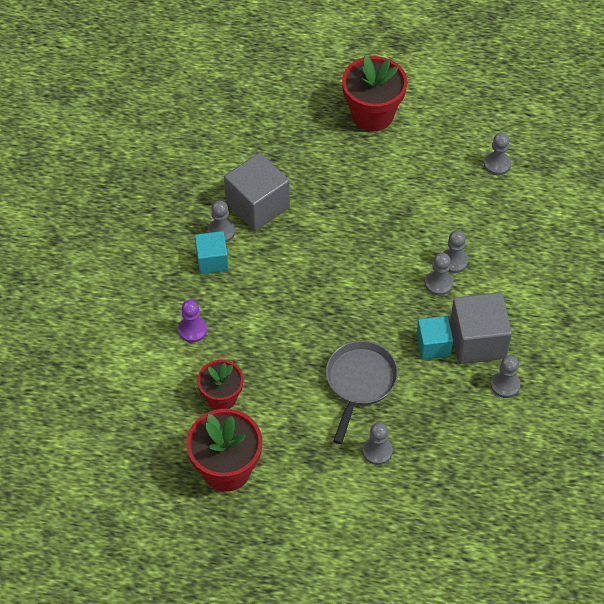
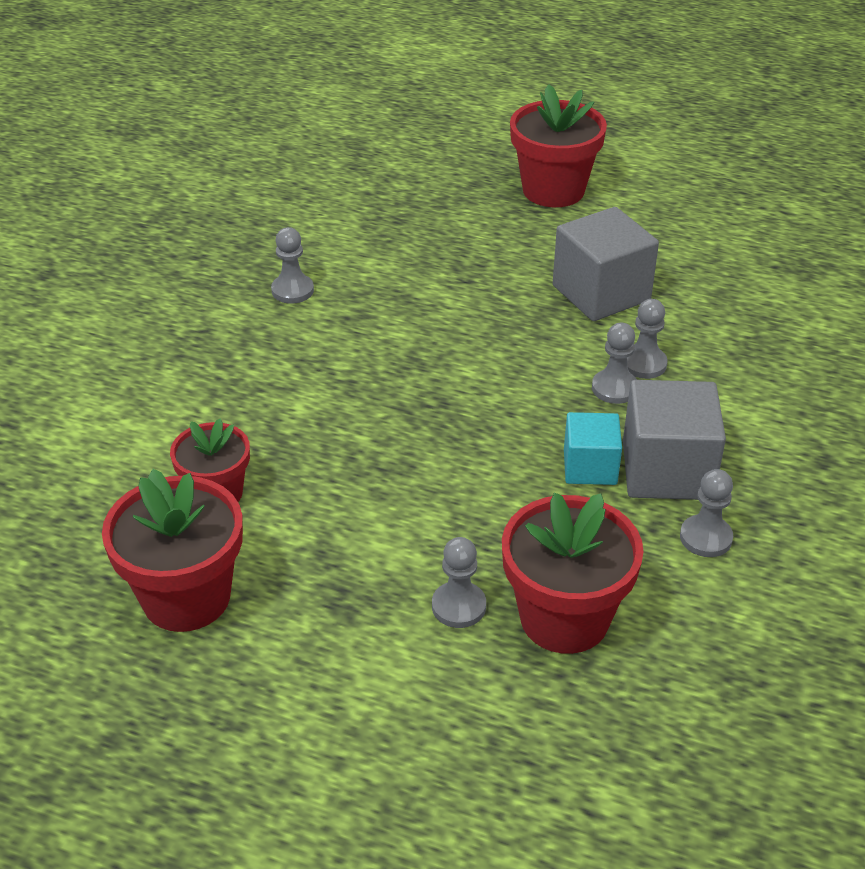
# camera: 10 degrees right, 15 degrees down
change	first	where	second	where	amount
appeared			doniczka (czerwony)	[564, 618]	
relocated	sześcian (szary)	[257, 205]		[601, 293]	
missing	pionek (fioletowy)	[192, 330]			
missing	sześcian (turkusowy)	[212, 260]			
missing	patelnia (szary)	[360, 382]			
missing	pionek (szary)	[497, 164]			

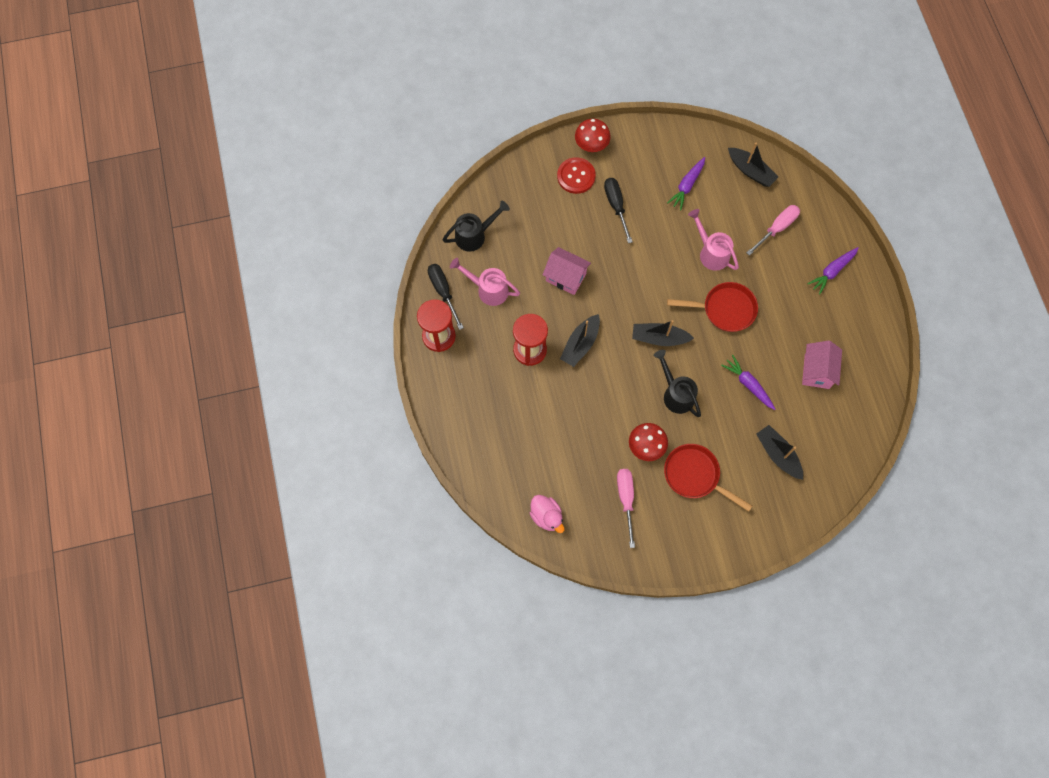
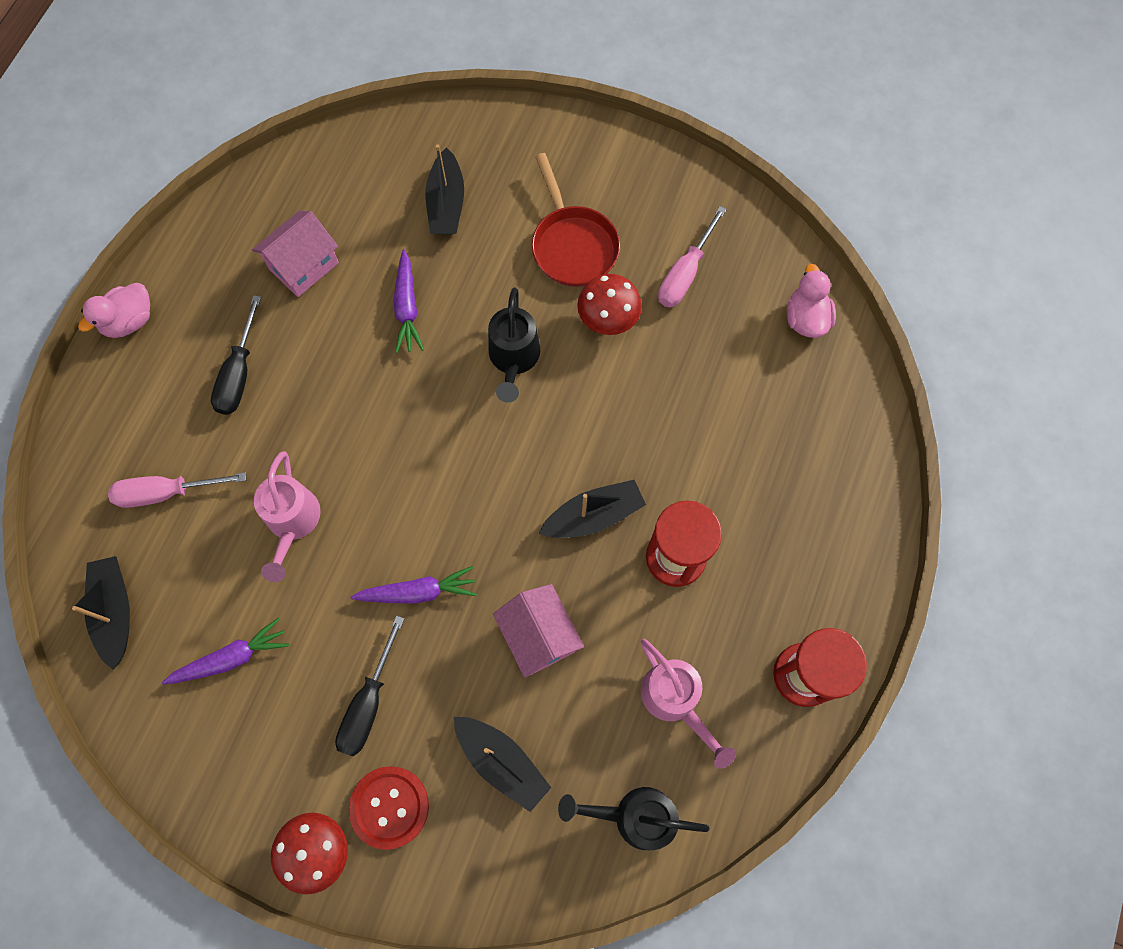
# camera: 145 degrees left, 0 degrees up
change	first	where	second	where	amount
appeared			kaczka (różowy)	[129, 321]	
relocated	śrubokręt (czarny)	[443, 292]		[239, 374]	
relocated	marchewka (fioletowy)	[832, 271]		[418, 592]	
relocated	łódka (czarny)	[659, 338]		[502, 762]	
missing	patelnia (czerwony)	[724, 309]			

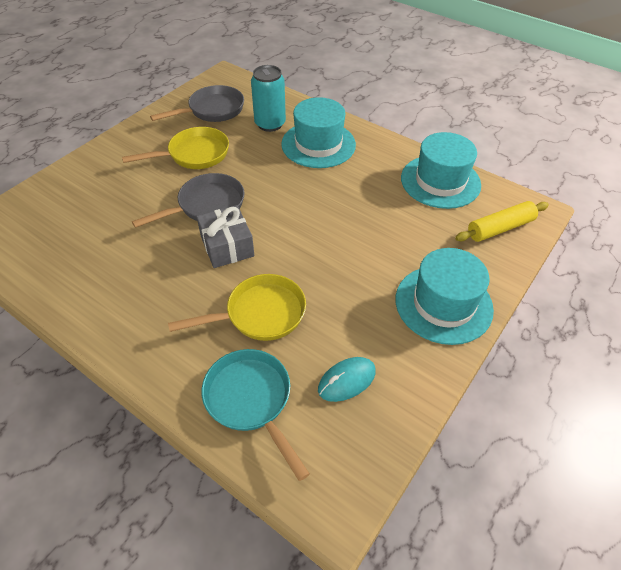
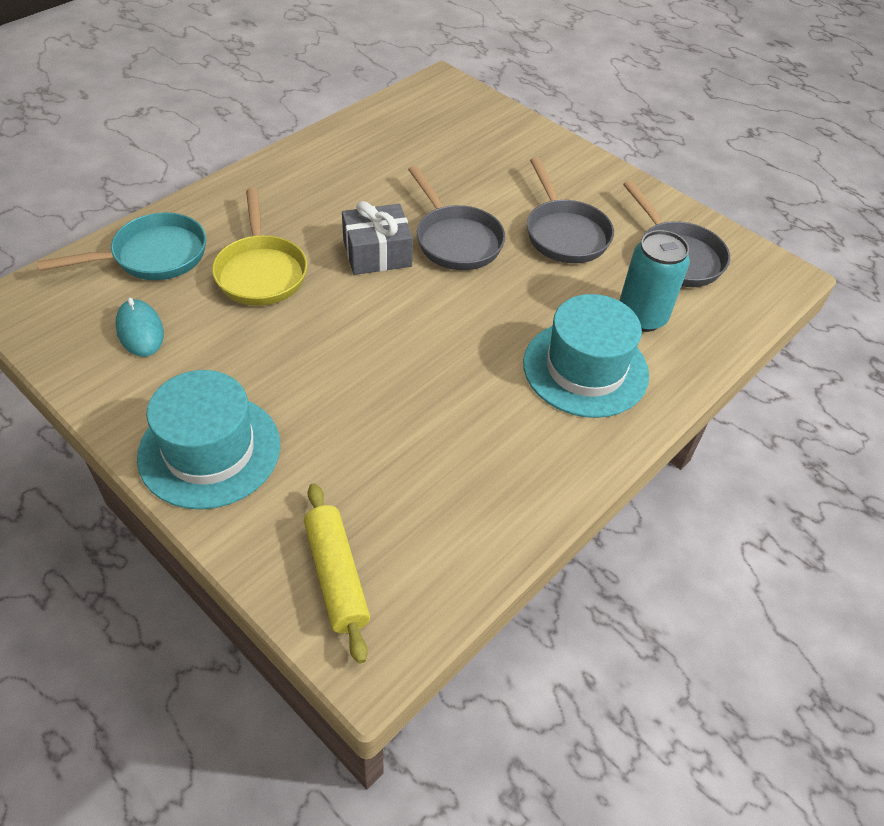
# camera: 95 degrees right, 0 degrees up
change	first	where	second	where	amount
colour	patelnia (żółty)	[194, 154]	patelnia (szary)	[564, 233]	
missing	kapelusz (turkusowy)	[440, 181]			

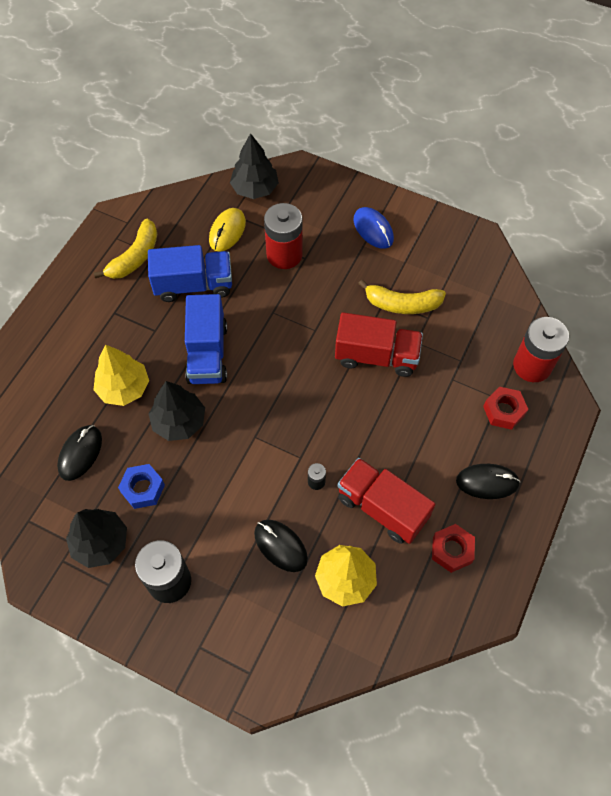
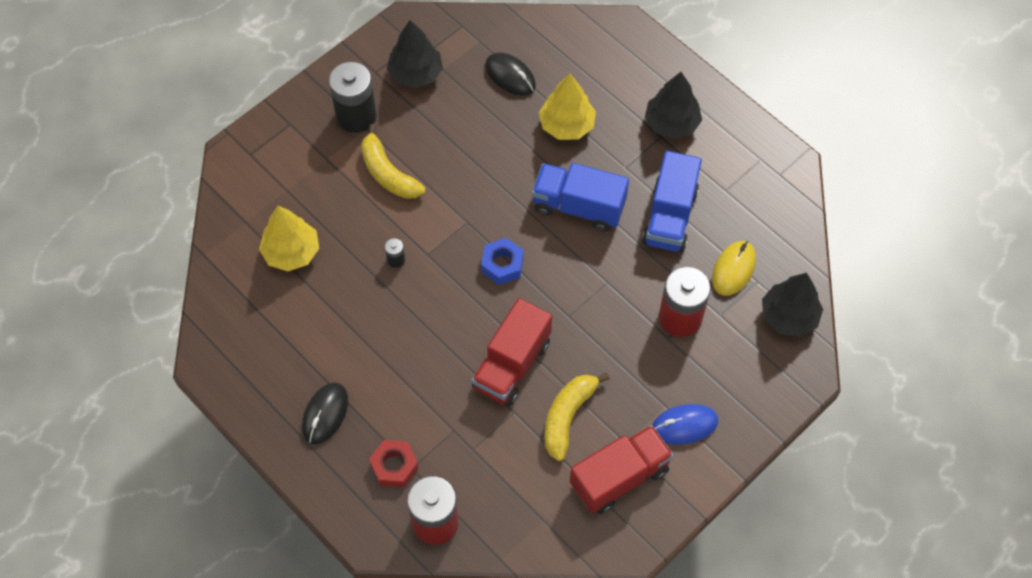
# camera: 110 degrees right, 0 degrees up
change	first	where	second	where	amount
relocated	banan (żółty)	[135, 257]		[388, 173]	
relocated	nakrętka (niebieski)	[143, 489]		[502, 265]	
relocated	ciężarówka (czerwony)	[382, 508]		[619, 477]	
relocated	drzewko (czarny)	[179, 422]		[671, 123]	
spun	myszka (żółty)	[227, 231]		[733, 269]	75 degrees clockwise
missing	myszka (czarny)	[280, 546]			
missing	nakrętka (czerwony)	[451, 550]			

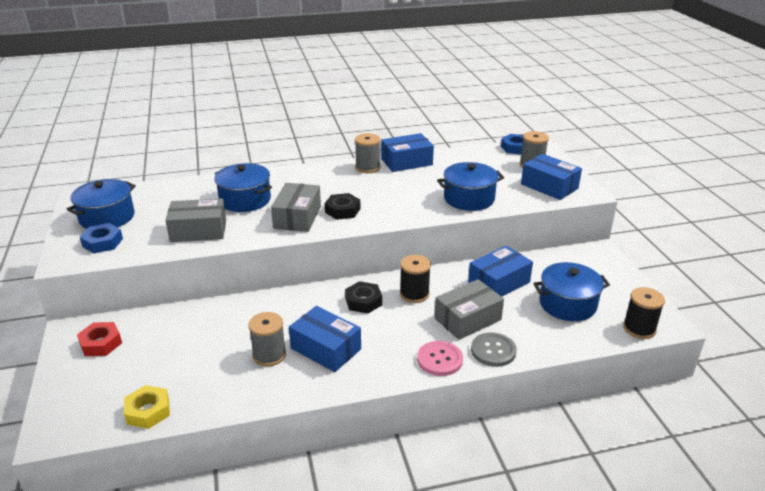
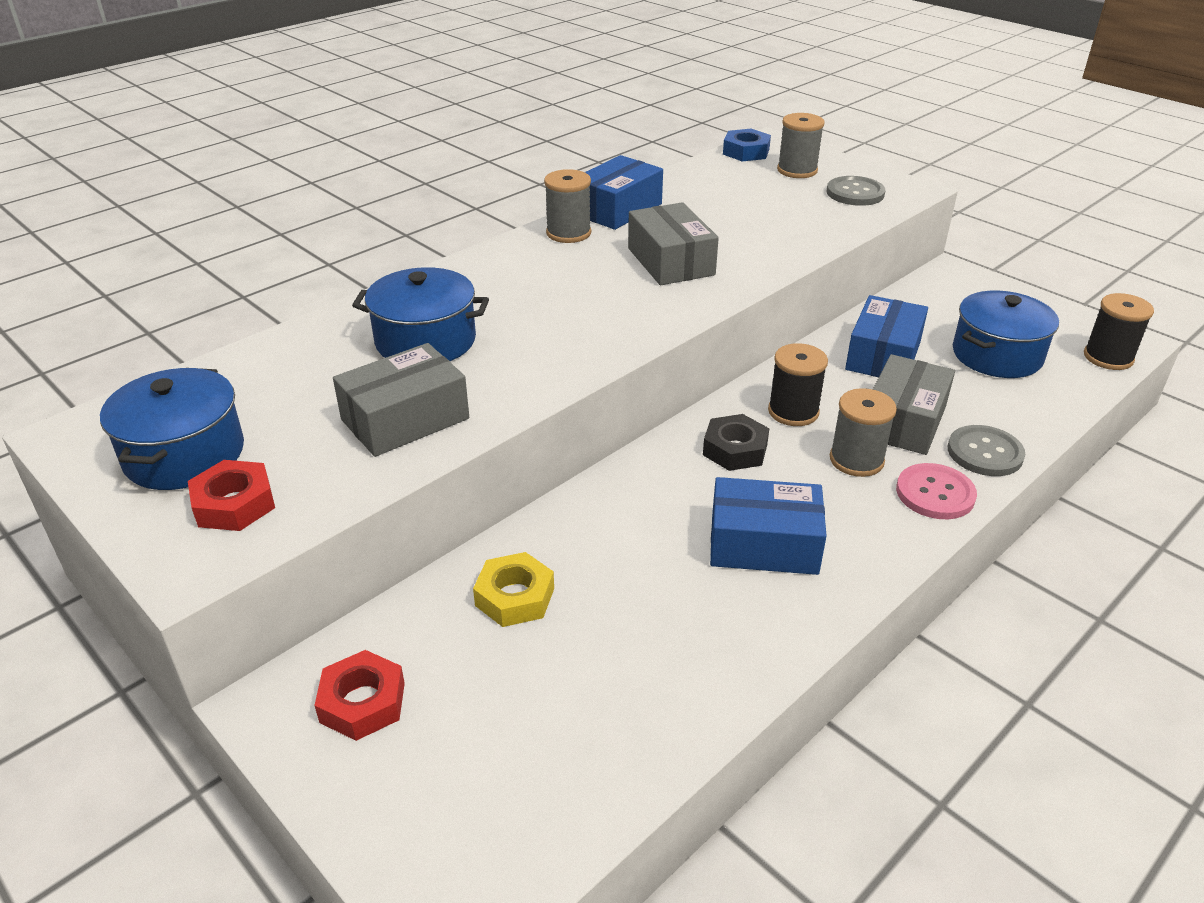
# camera: 30 degrees left, 5 degrees up
change	first	where	second	where	amount
colour	nakrętka (niebieski)	[102, 242]	nakrętka (czerwony)	[234, 504]	
relocated	nakrętka (żółty)	[148, 411]		[515, 597]	
relocated	pudełko (szary)	[297, 217]		[671, 261]	
exchanged	pudełko (niebieski)	[549, 186]	guzik (szary)	[855, 193]	
relocated	szpulka (szary)	[269, 355]		[856, 460]	
missing	nakrętka (czarny)	[342, 210]			
missing	garnek (niebieski)	[469, 198]			

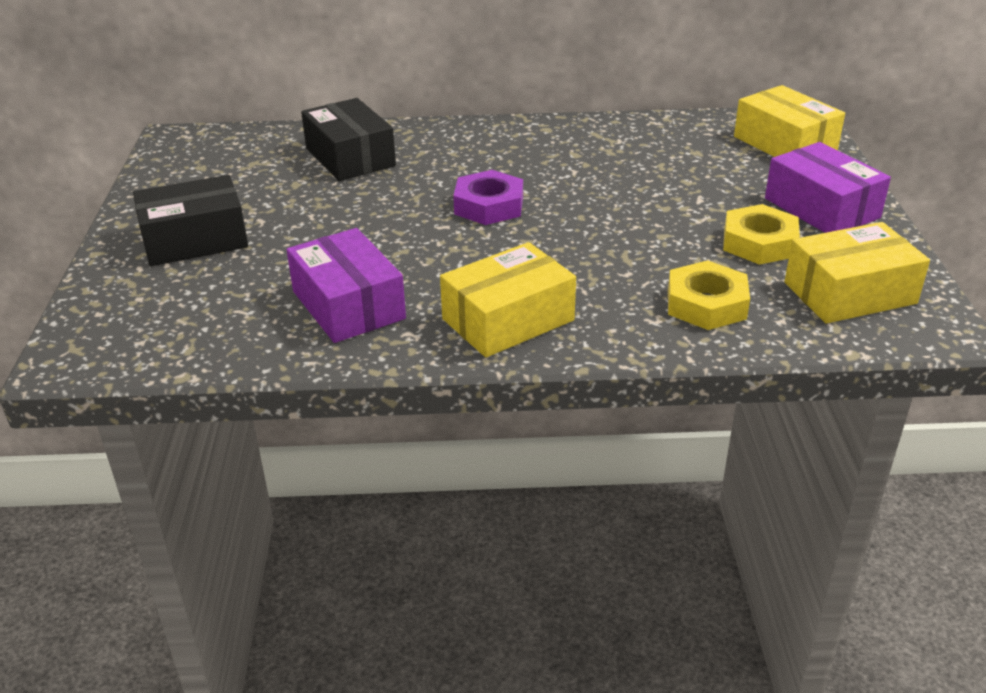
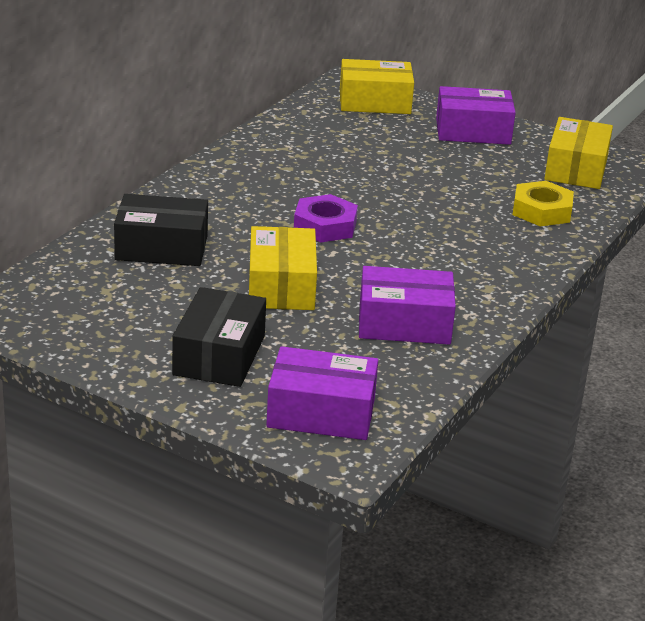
# camera: 60 degrees left, 5 degrees down
change	first	where	second	where	amount
relocated	pudełko (żółty)	[508, 320]		[281, 286]	
appeared			pudełko (fioletowy)	[321, 413]	
missing	nakrętka (żółty)	[759, 243]			

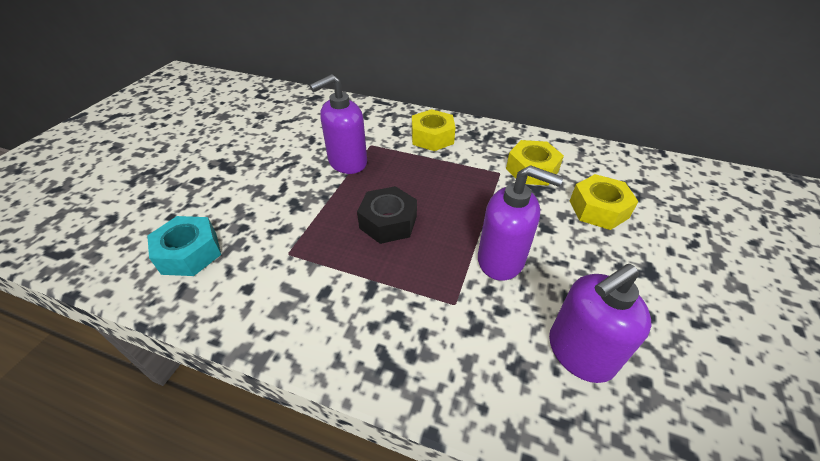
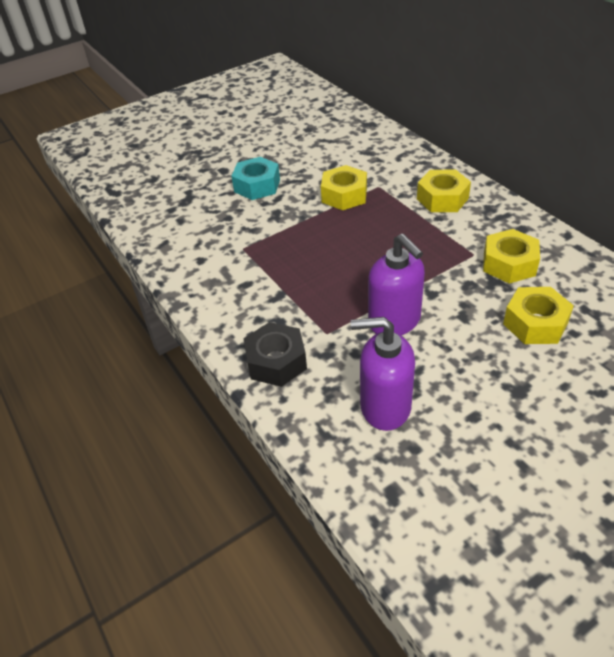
# camera: 40 degrees right, 0 degrees up
change	first	where	second	where	amount
relocated	nakrętka (turkusowy)	[189, 253]		[257, 186]	
relocated	nakrętka (czarny)	[388, 222]		[276, 361]	
exchanged	dozownik mydła (fioletowy)	[347, 162]	nakrętka (żółty)	[344, 195]	

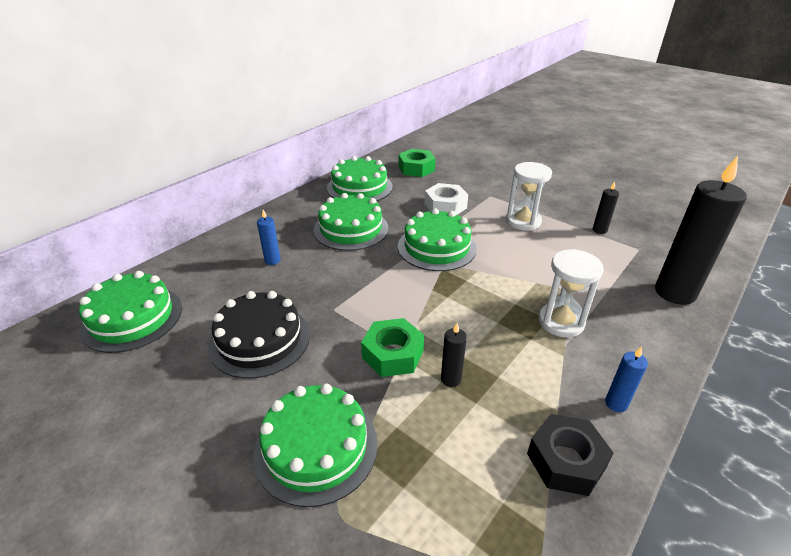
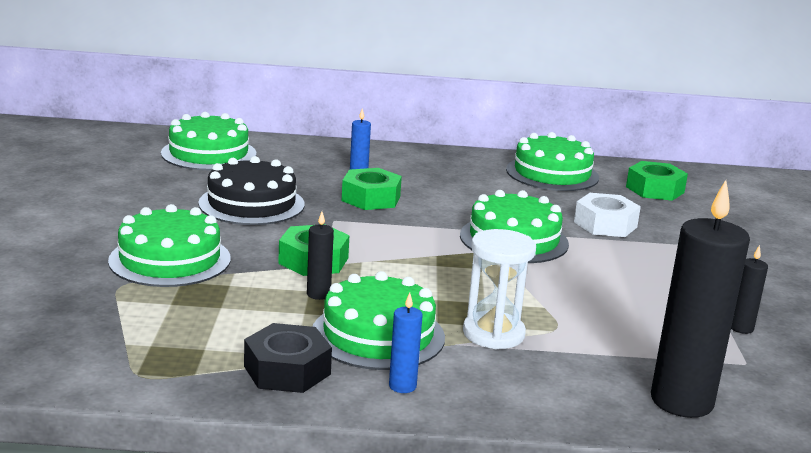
# camera: 50 degrees right, 15 degrees down
change	first	where	second	where	amount
relocated	tort (zielony)	[351, 229]		[378, 335]	
appeared			nakrętka (zielony)	[371, 198]	
missing	klepsydra (biały)	[523, 221]			

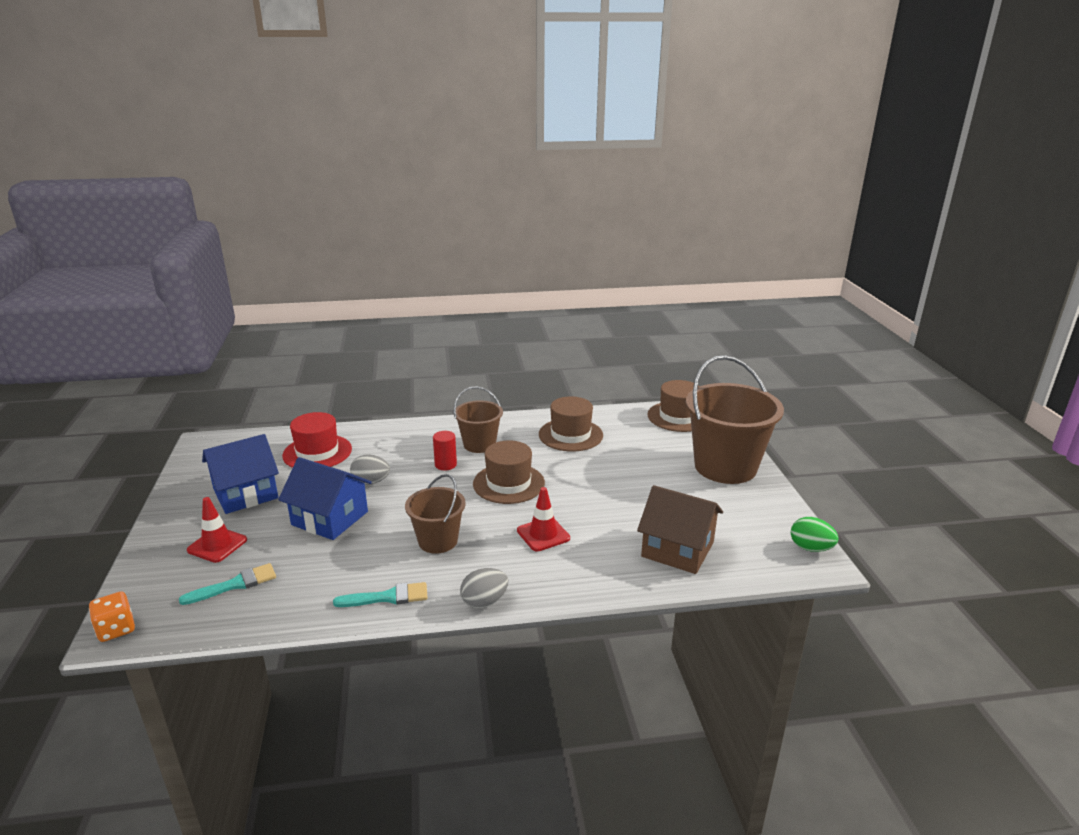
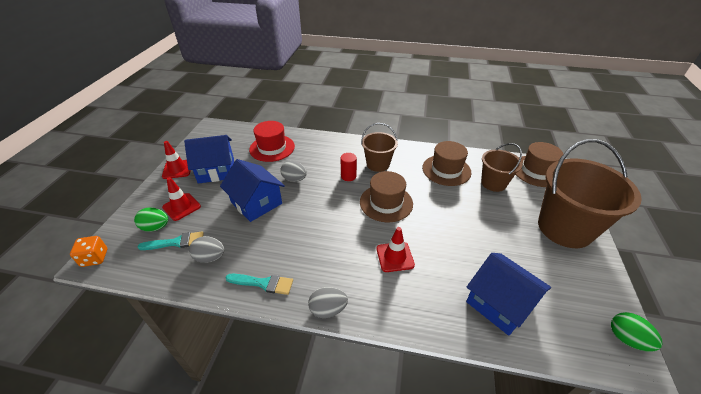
# camera: 20 degrees right, 15 degrees up
change	first	where	second	where	amount
appeared			jajko (zielony)	[156, 227]	
appeared			pachołek (czerwony)	[177, 169]	
appeared			jajko (szary)	[210, 257]	
colour	domek (brązowy)	[677, 549]	domek (niebieski)	[499, 303]	
relocated	wiadro (brązowy)	[438, 541]		[493, 183]	

